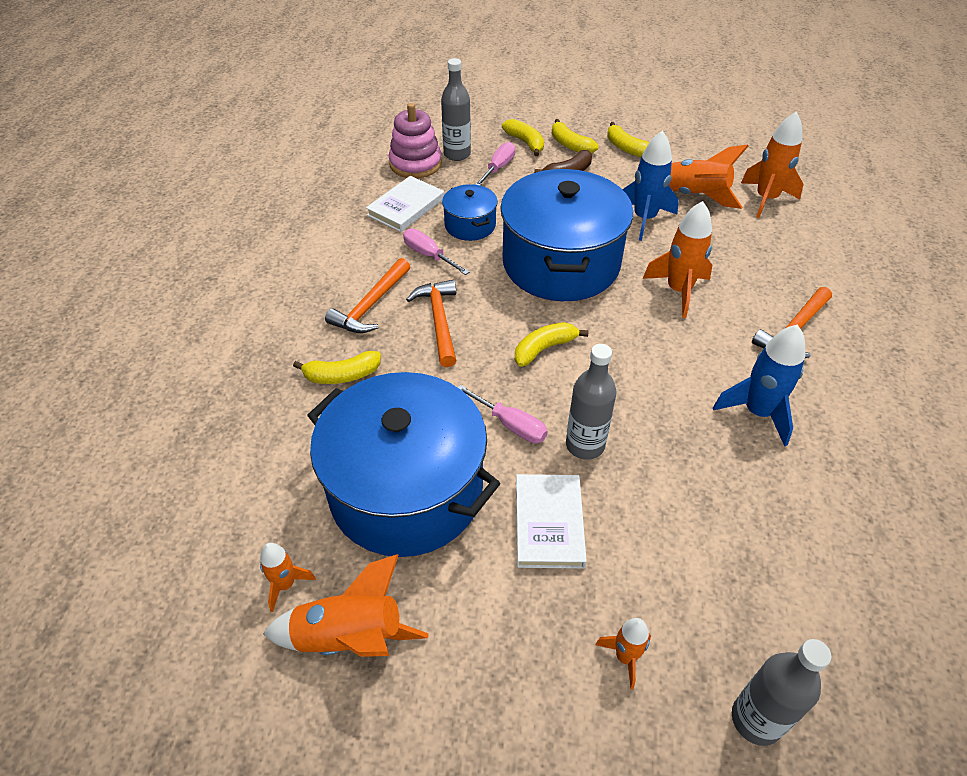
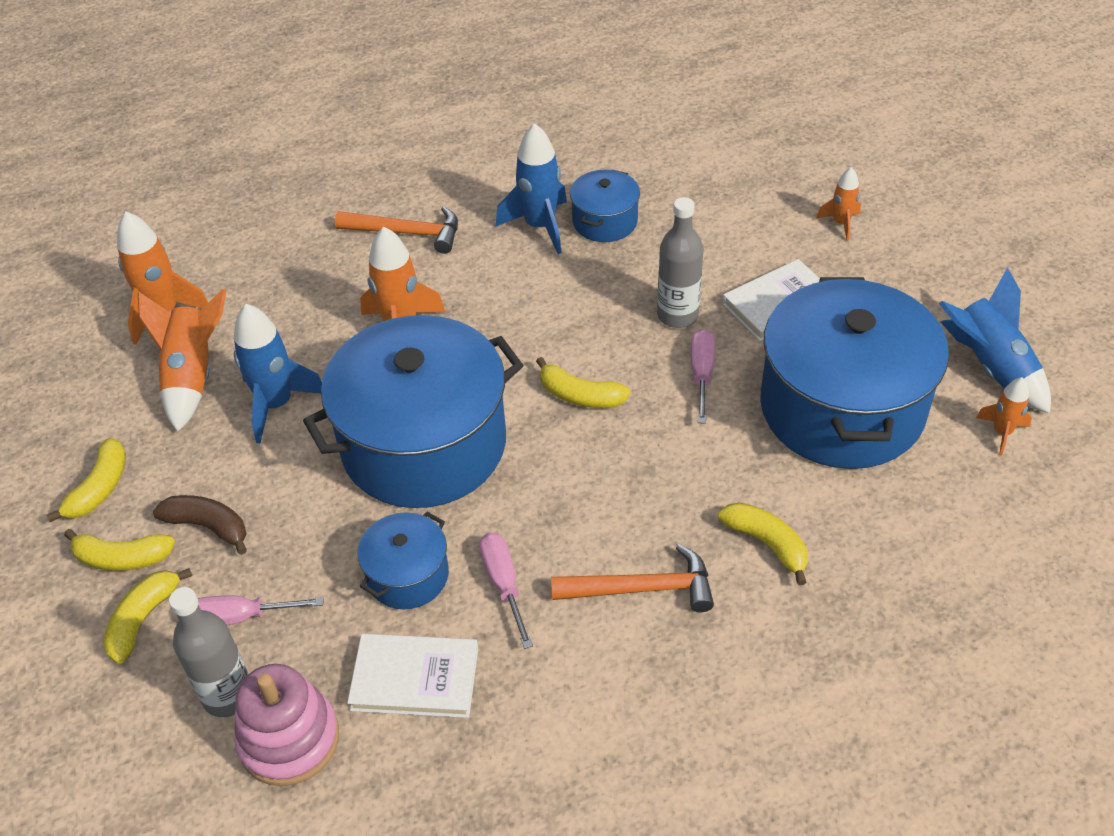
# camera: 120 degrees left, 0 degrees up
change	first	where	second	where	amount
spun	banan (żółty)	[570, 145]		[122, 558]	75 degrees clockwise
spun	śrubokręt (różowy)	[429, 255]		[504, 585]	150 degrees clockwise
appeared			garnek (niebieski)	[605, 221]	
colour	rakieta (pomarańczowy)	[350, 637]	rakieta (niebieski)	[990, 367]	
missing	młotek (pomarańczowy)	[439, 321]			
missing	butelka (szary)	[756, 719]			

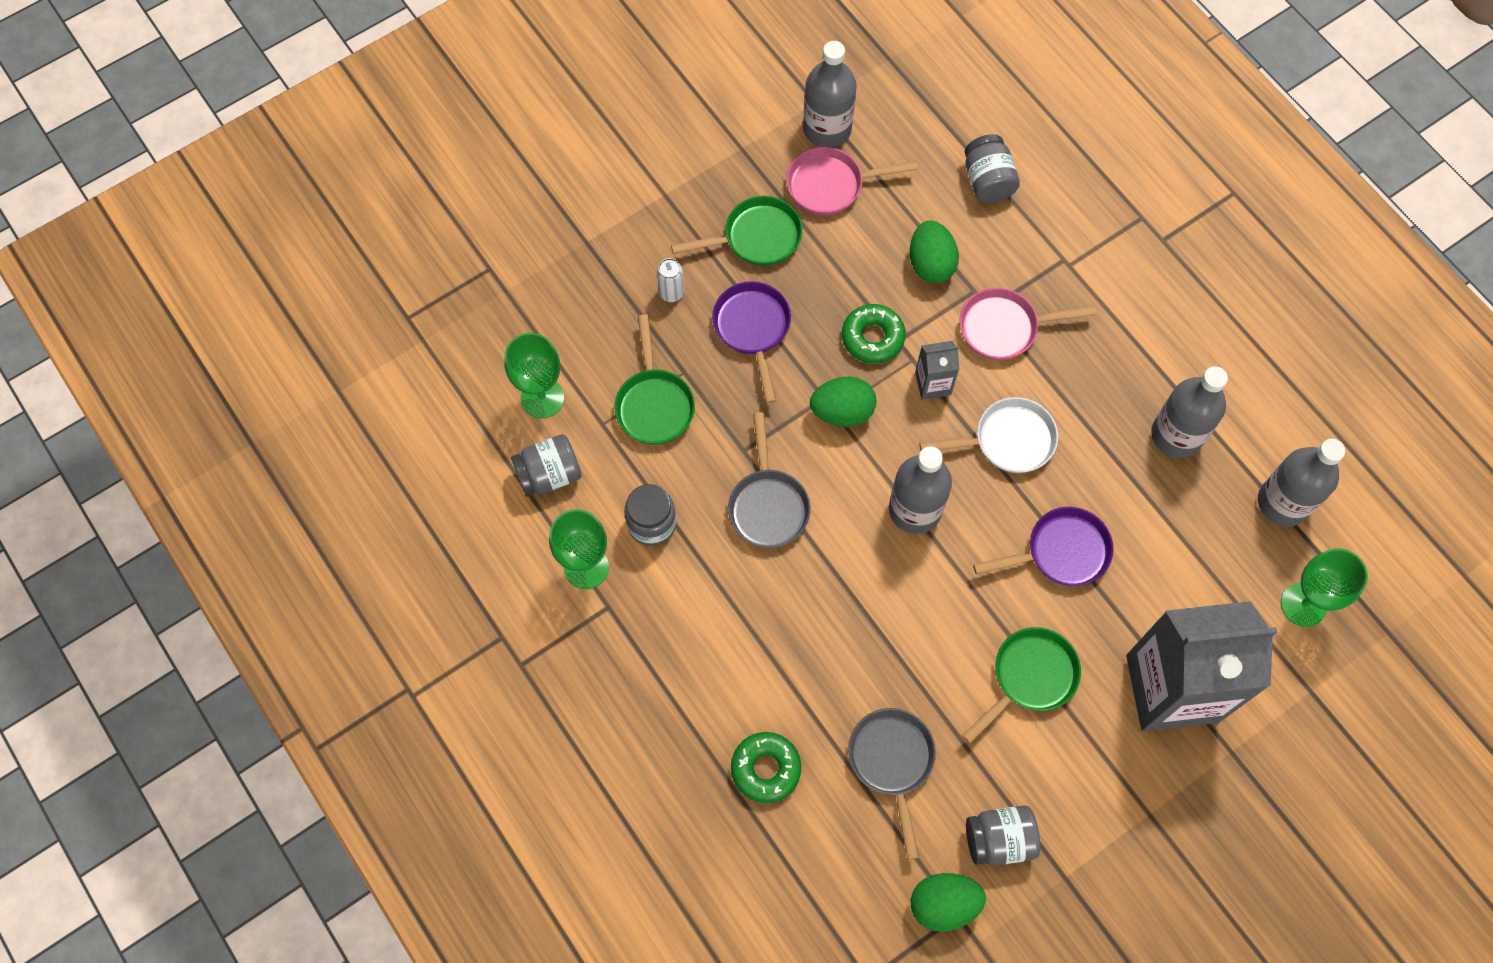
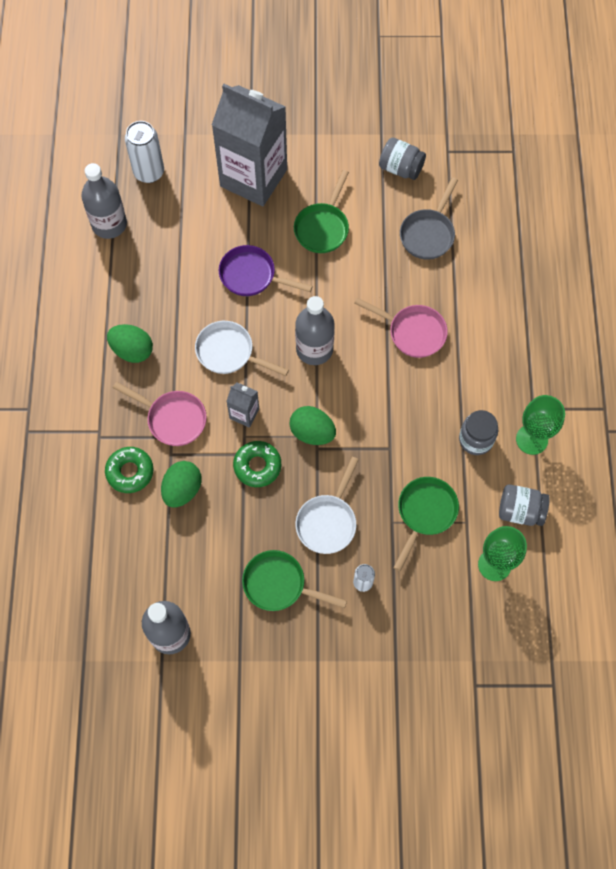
# camera: 145 degrees left, 0 degrees up
change	first	where	second	where	amount
relocated	donut (zielony)	[765, 769]		[130, 472]	
relocated	jajko (zielony)	[943, 904]		[132, 350]	
exchanged	kielich (zielony)	[1303, 604]	puszka (biały)	[149, 172]	
spun	patelnia (zielony)	[1029, 677]		[323, 227]	60 degrees counterclockwise
colour	patelnia (fioletowy)	[753, 329]	patelnia (biały)	[328, 521]	
relocated	patelnia (różowy)	[831, 185]		[413, 332]	
missing	patelnia (szary)	[768, 505]			
missing	słoik (szary)	[987, 181]			
missing	butelka (szary)	[1176, 435]			

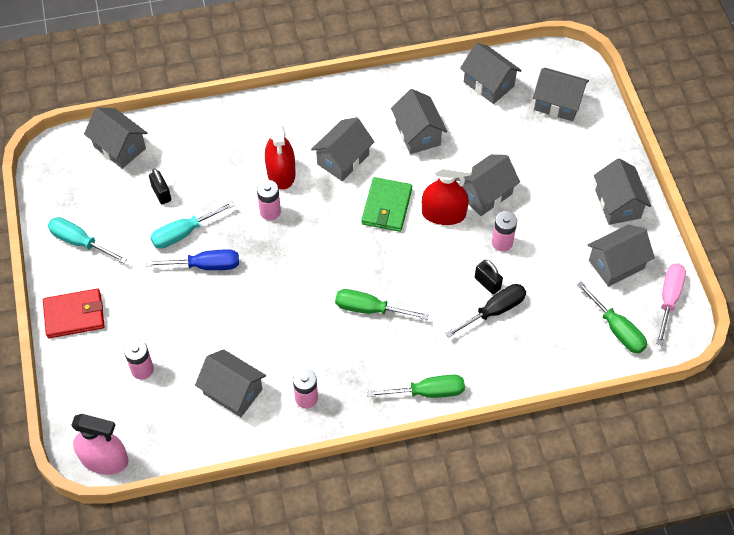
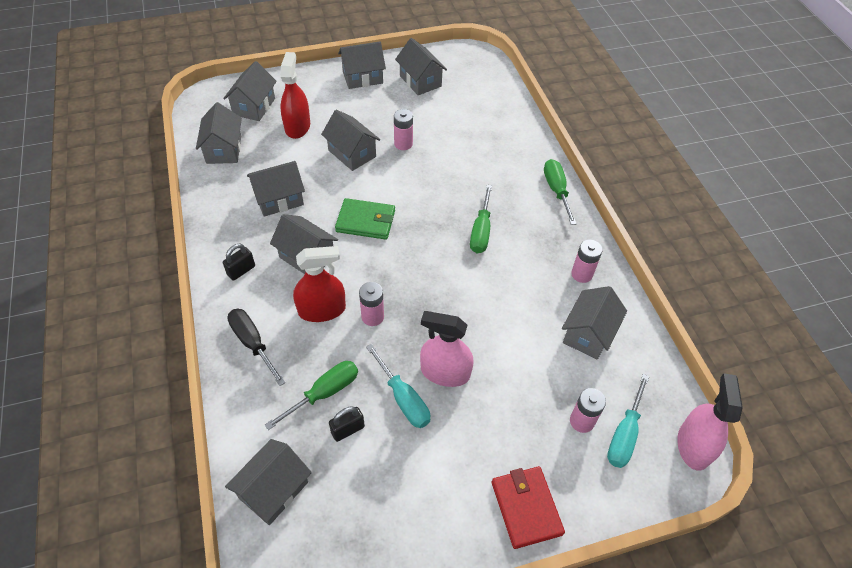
# camera: 95 degrees left, 5 degrees down
change	first	where	second	where	amount
spun	domek (szary)	[488, 84]		[224, 149]	45 degrees counterclockwise
relocated	kłódka (czarny)	[487, 283]		[241, 270]	
relocated	śrubokręt (czarny)	[494, 311]		[253, 344]	
relocated	śrubokręt (zielony)	[616, 329]		[324, 393]	
relocated	spryskiwacz (czerwony)	[443, 214]		[297, 126]	
exchanged	śrubokręt (niebieski)	[205, 266]	spryskiwacz (różowy)	[445, 372]	
relocated	śrubokręt (turkusowy)	[80, 242]		[624, 434]	
missing	śrubokręt (różowy)	[668, 299]			

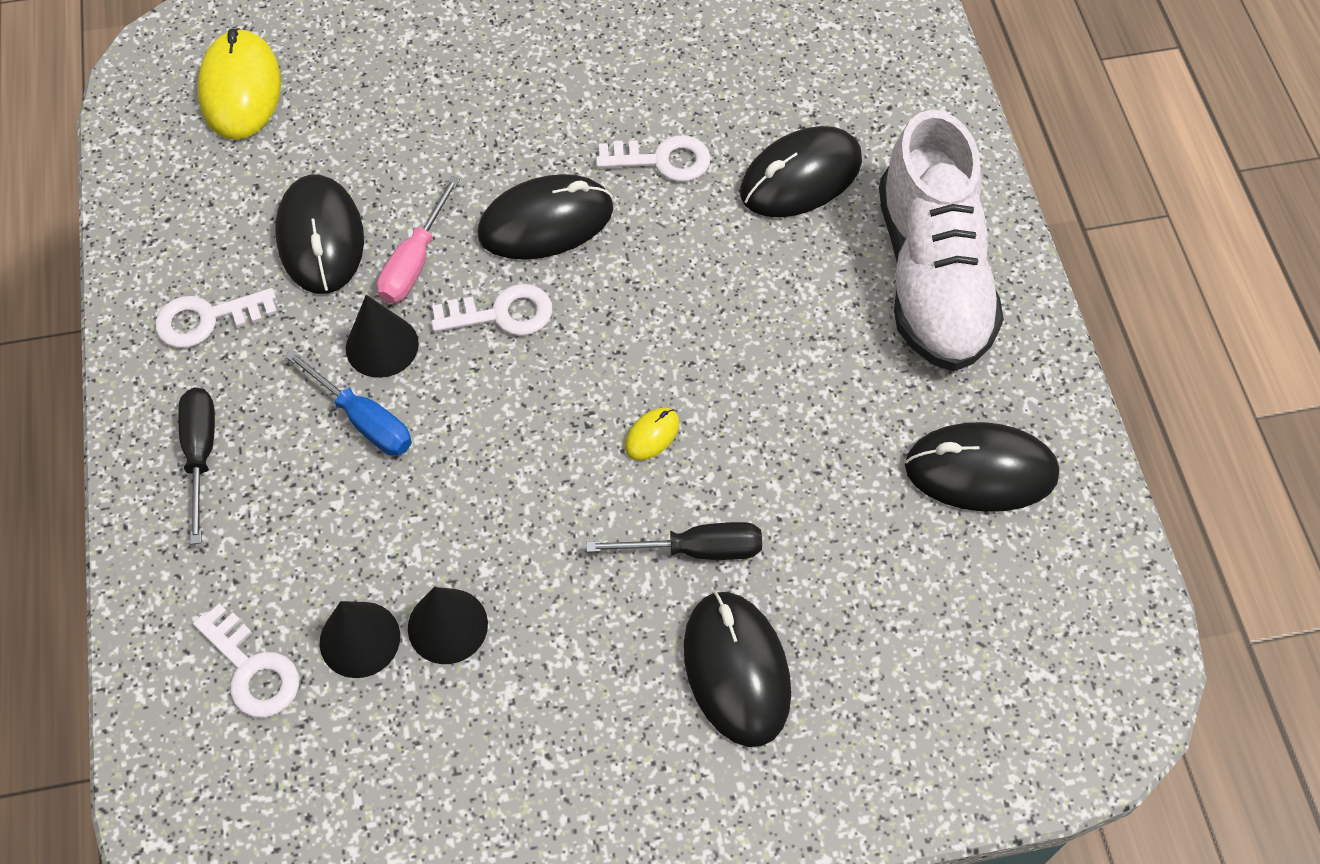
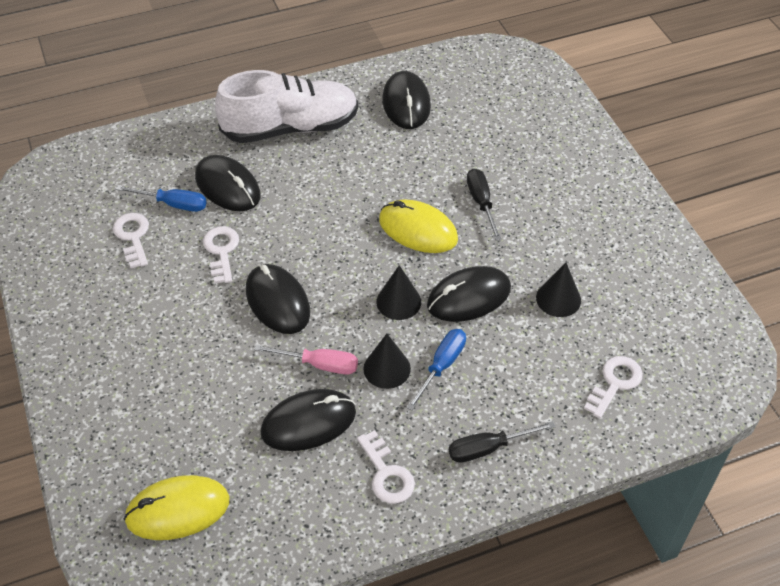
# camera: 100 degrees left, 10 degrees down
change	first	where	second	where	amount
relocated	klucz (biały)	[502, 314]		[133, 237]	
appeared			śrubokręt (niebieski)	[173, 204]	
relocated	stożek (czarny)	[359, 639]		[398, 301]	
size	myszka (żółty)	[652, 435]		[418, 230]	x2.23
relocated	myszka (czarny)	[736, 670]		[469, 297]	

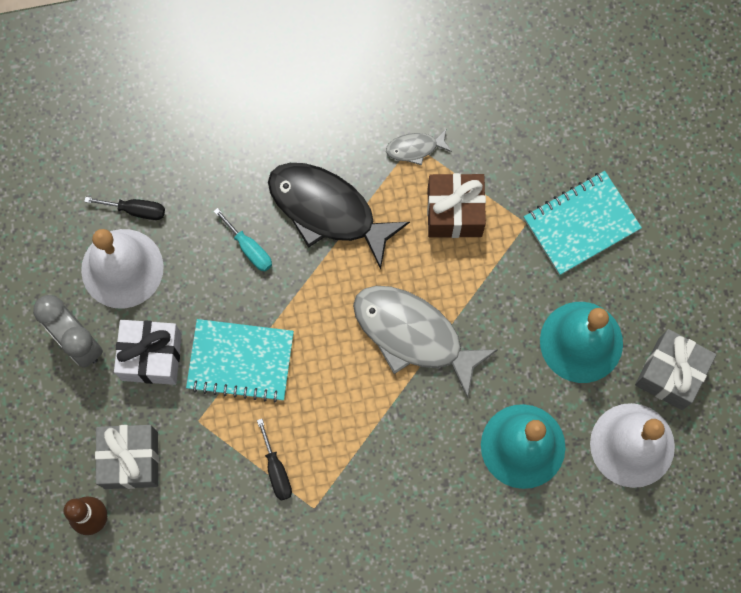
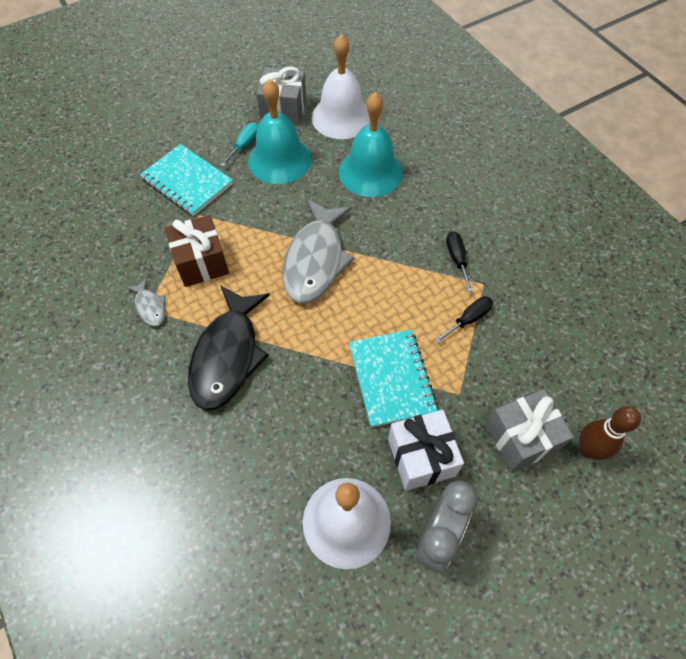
# camera: 110 degrees left, 15 degrees down
change	first	where	second	where	amount
relocated	śrubokręt (turkusowy)	[249, 249]		[244, 145]	
relocated	śrubokręt (czarny)	[136, 210]		[457, 259]	

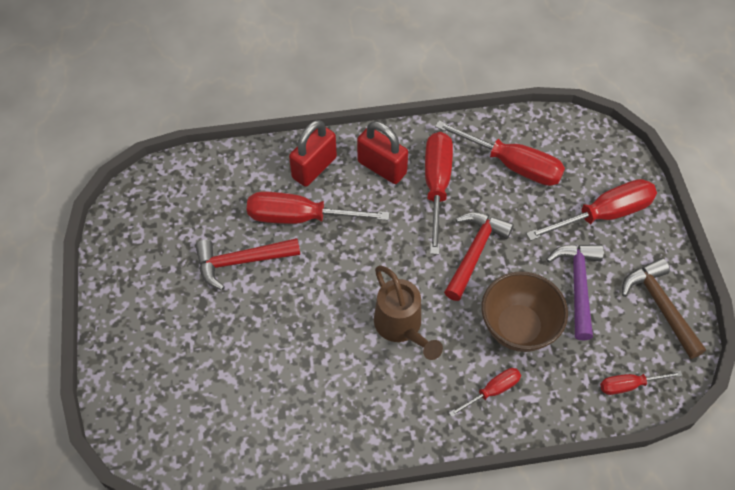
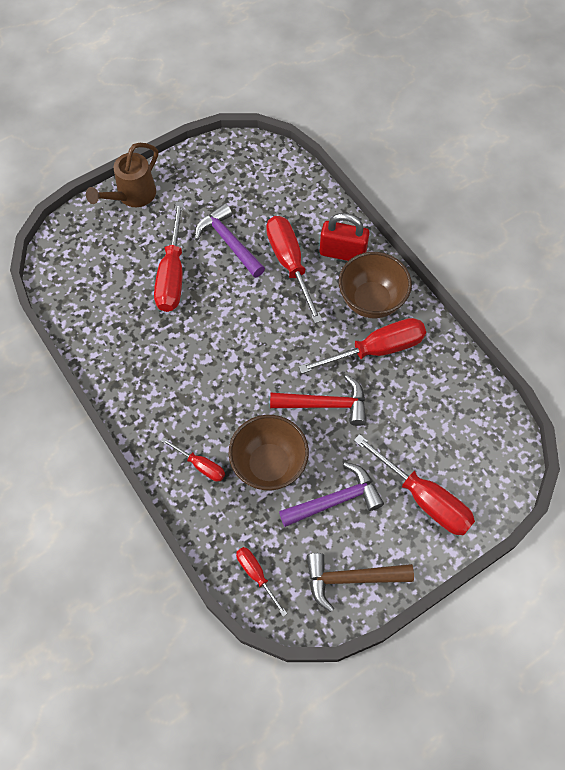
# camera: 65 degrees right, 5 degrees up
change	first	where	second	where	amount
relocated	konewka (brązowy)	[401, 327]		[132, 196]	
relocated	śrubokręt (czerwony)	[512, 165]		[172, 274]	
colour	młotek (czerwony)	[241, 262]	młotek (fioletowy)	[228, 242]	
spun	młotek (brązowy)	[660, 306]		[350, 579]	135 degrees counterclockwise
exchanged	kłódka (czerwony)	[382, 167]	miska (brązowy)	[371, 301]	

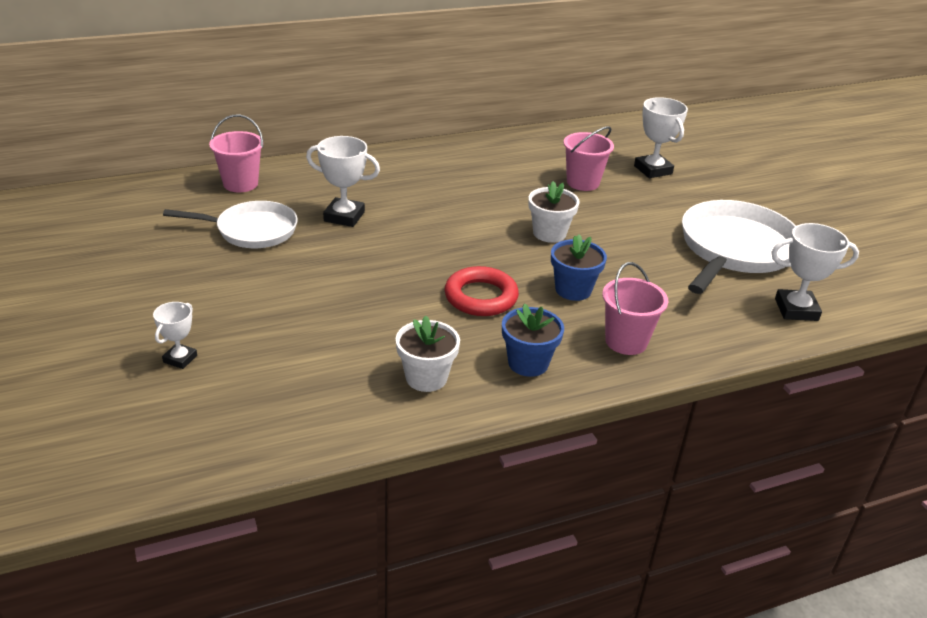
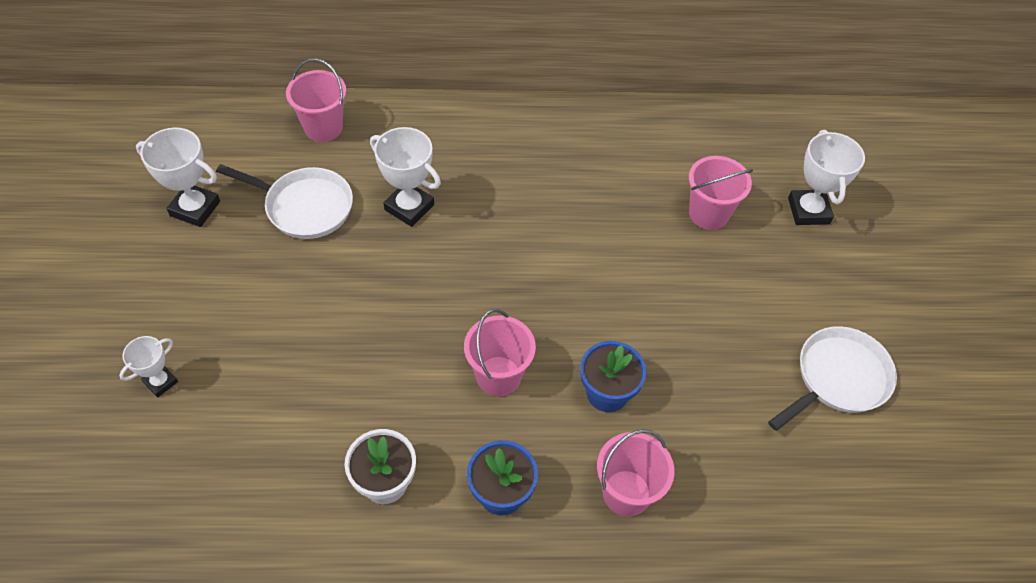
# camera: 20 degrees right, 20 degrees up
change	first	where	second	where	amount
relocated	puchar (biały)	[796, 310]		[195, 209]	
exchanged	pierścień (czerwony)	[481, 297]	wiadro (różowy)	[498, 376]	
size	patelnia (biały)	[734, 250]		[837, 378]	x0.65
missing	doniczka (biały)	[549, 233]			

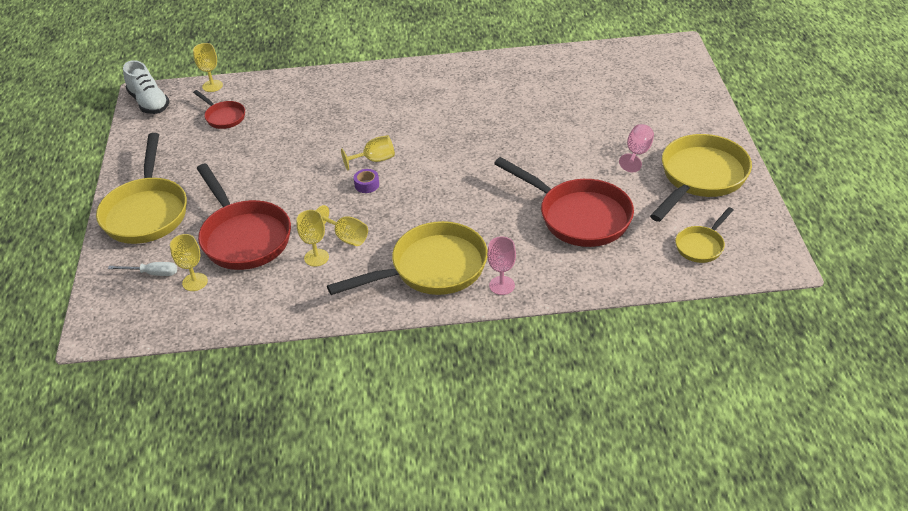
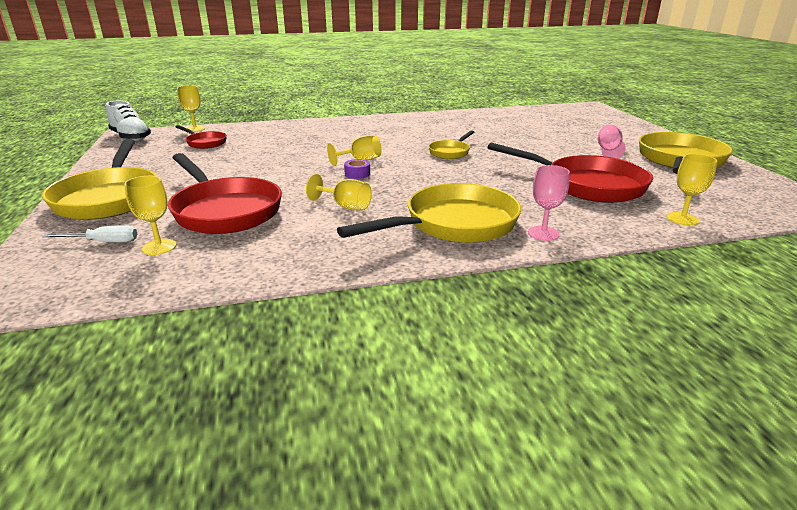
# camera: 10 degrees left, 15 degrees down
change	first	where	second	where	amount
relocated	patelnia (żółty)	[701, 245]		[450, 152]	
relocated	kielich (żółty)	[316, 257]		[682, 219]	

